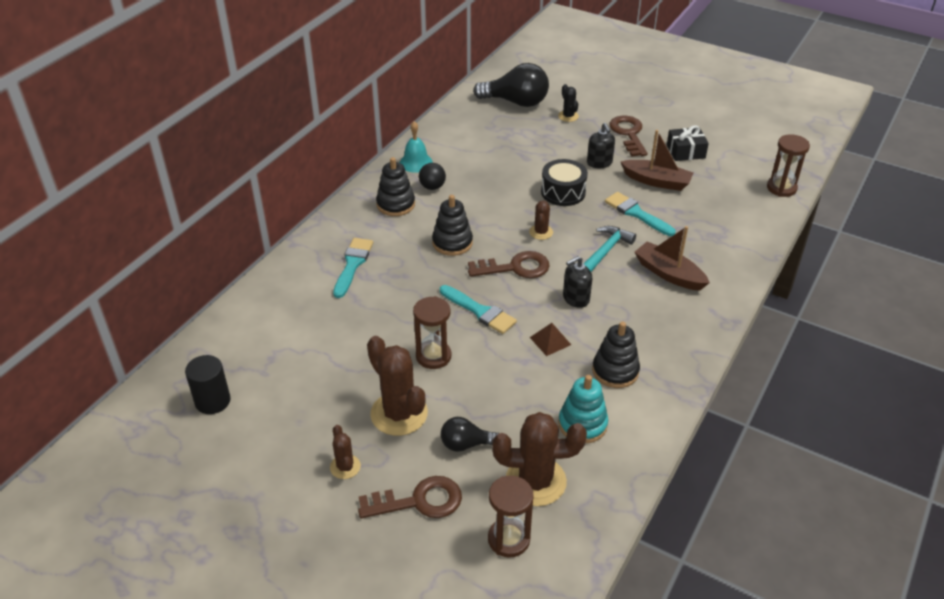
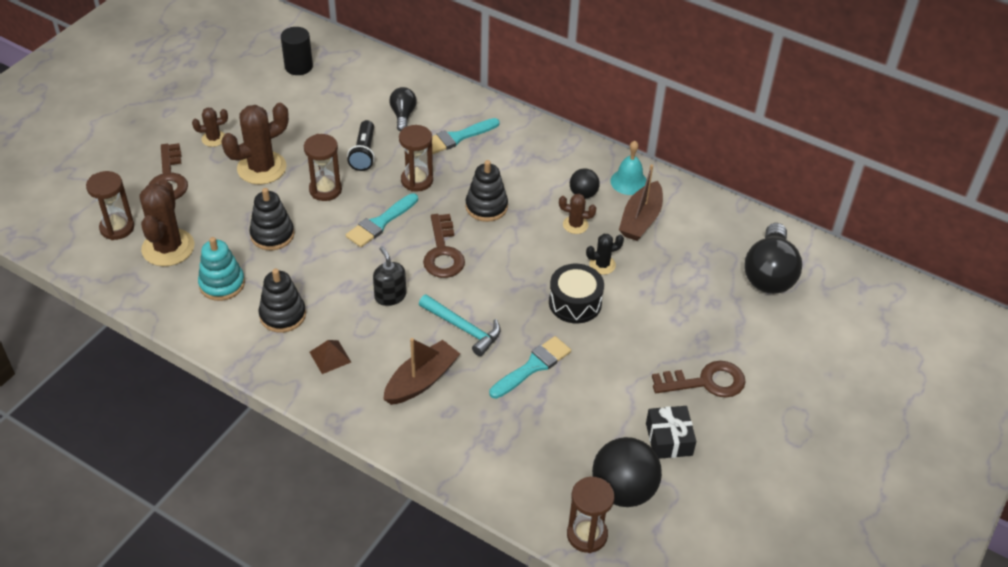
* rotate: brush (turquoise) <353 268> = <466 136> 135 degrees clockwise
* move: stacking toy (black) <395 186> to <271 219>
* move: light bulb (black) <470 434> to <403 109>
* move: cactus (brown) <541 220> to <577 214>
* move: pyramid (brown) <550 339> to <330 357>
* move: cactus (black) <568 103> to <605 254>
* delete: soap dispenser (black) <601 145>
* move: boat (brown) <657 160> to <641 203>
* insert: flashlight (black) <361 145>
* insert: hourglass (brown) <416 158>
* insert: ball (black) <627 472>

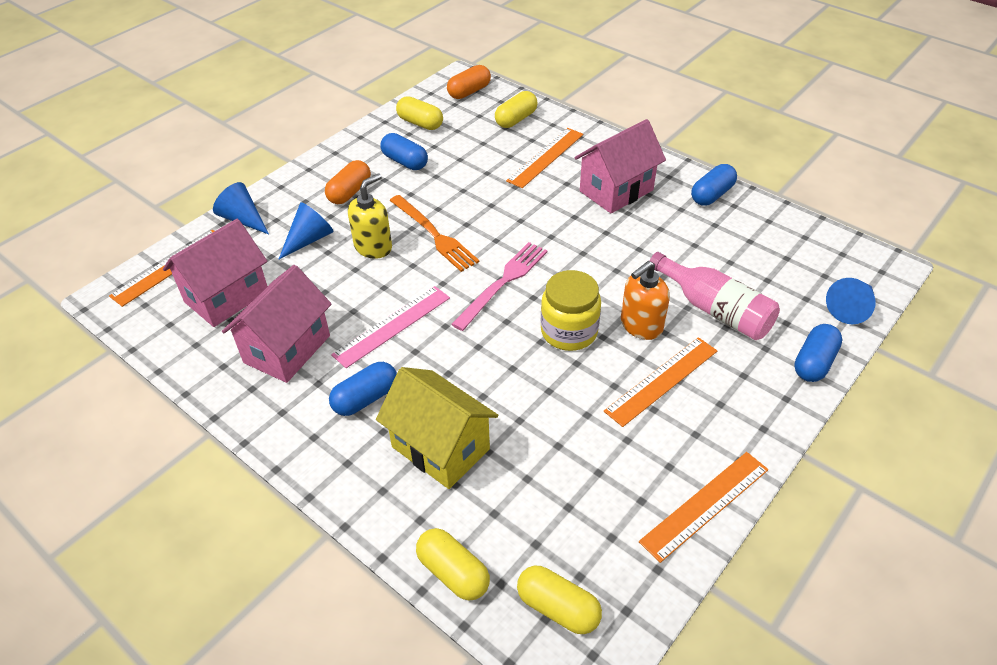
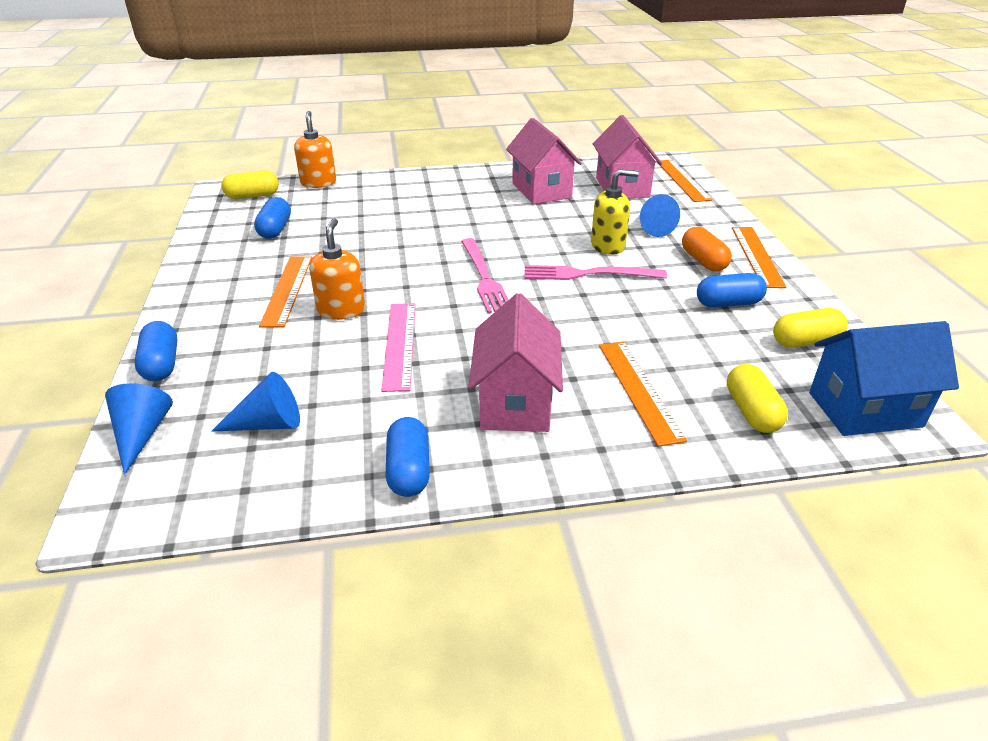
* move: cone (blue) <241 208> to <256 401>
* move: capsule (blue) <363 389> to <272 218>
* move: ruler (pink) <390 327> to <398 347>
* rotate: soap dispenser (yellow) <370 216> = <615 212> 90 degrees counterclockwise
* delete: house (yellow) <437 428>
* recolor: fork (orange) <434 233> to fork (pink) <595 272>
* replace: capsule (yellow) <453 564> to soap dispenser (orange) <315 149>
* replace: capsule (orange) <469 82> to house (blue) <884 378>
* delete: jar (yellow) <571 310>
* move: ruler (orange) <703 507> to <759 257>
* delete: bottle (pink) <715 296>

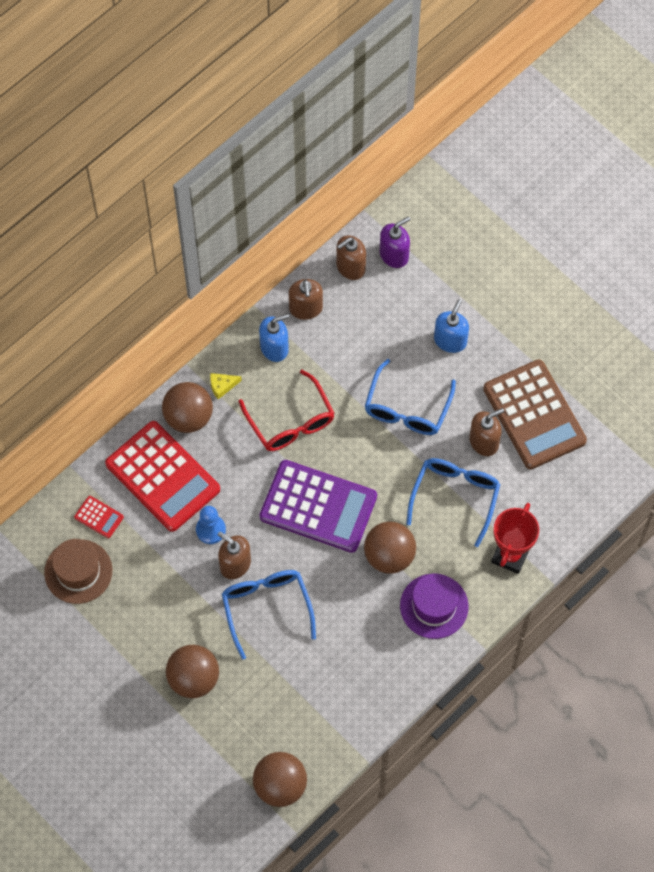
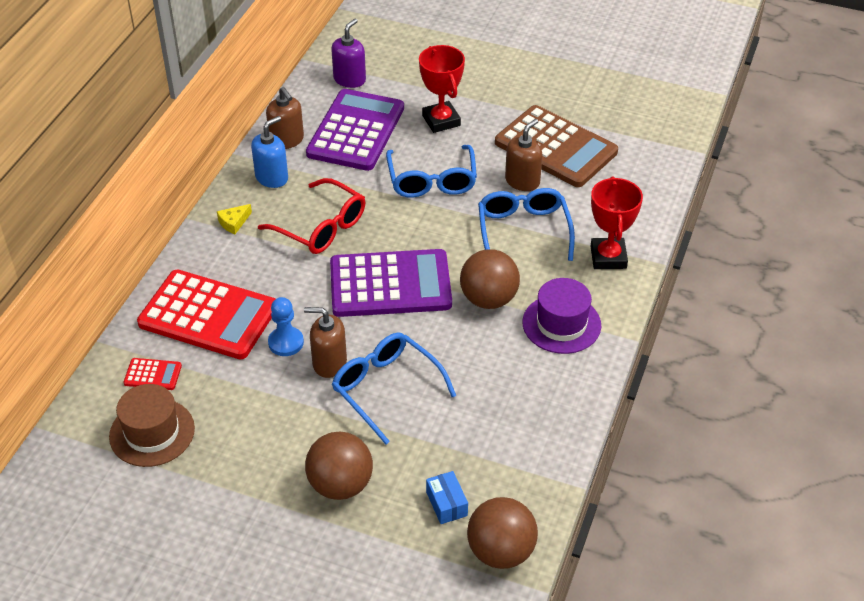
* delete: ball (brown) <187 407>
* delete: soap dispenser (brown) <351 257>
* replace: soap dispenser (blue) <451 326> to trophy (red) <442 89>
* insert: calculator (purple) <355 130>
* insert: box (blue) <447 497>

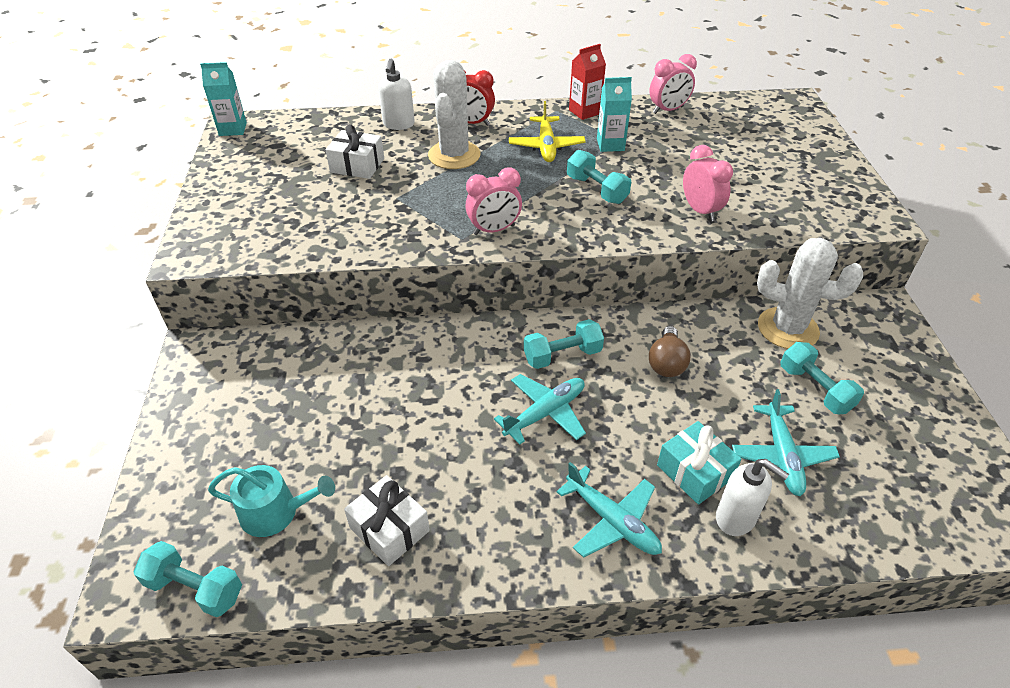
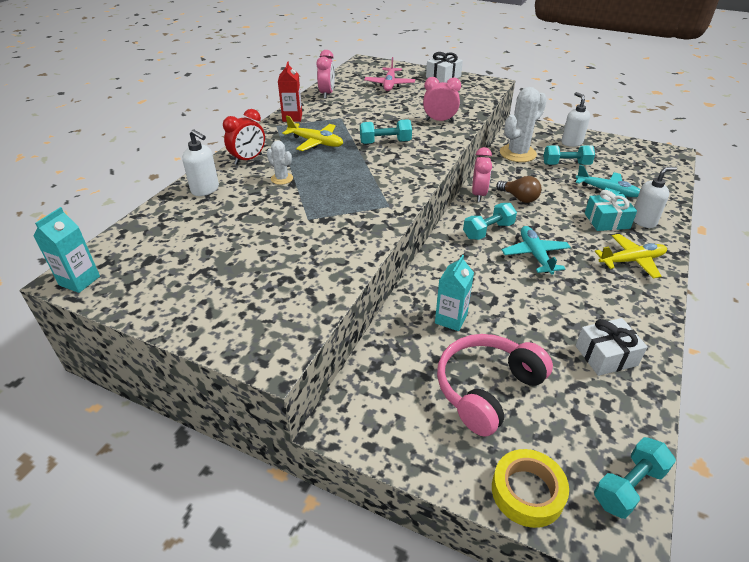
* delete: watering can (turquoise) <271 501>
* move: gift (white) <354 151> to <444 67>
* resize: cactus (white) <454 114> = <279 162> x0.49
* move: clock (pink) <493 201> to <482 174>
* rotate: dumbbell (turquoise) <564 344> = <490 221> 45 degrees clockwise
* recolor: plane (turquoise) <609 510> to plane (yellow) <631 256>
* move: carton (turquoise) <614 114> to <454 293>
* insert: plane (pink) <389 74>
* insert: headphones (pink) <495 385>
* insert: tape (yellow) <530 488>
* insert: soap dispenser (white) <575 119>

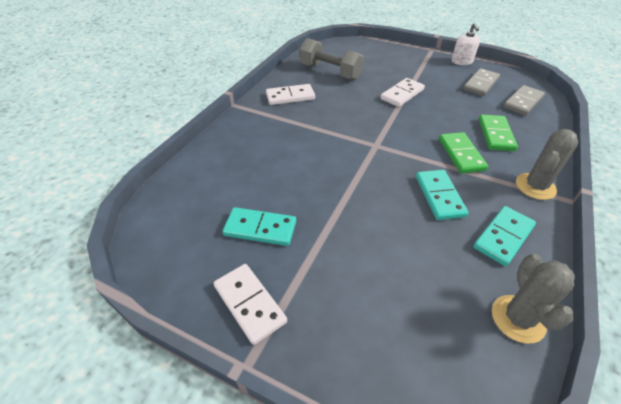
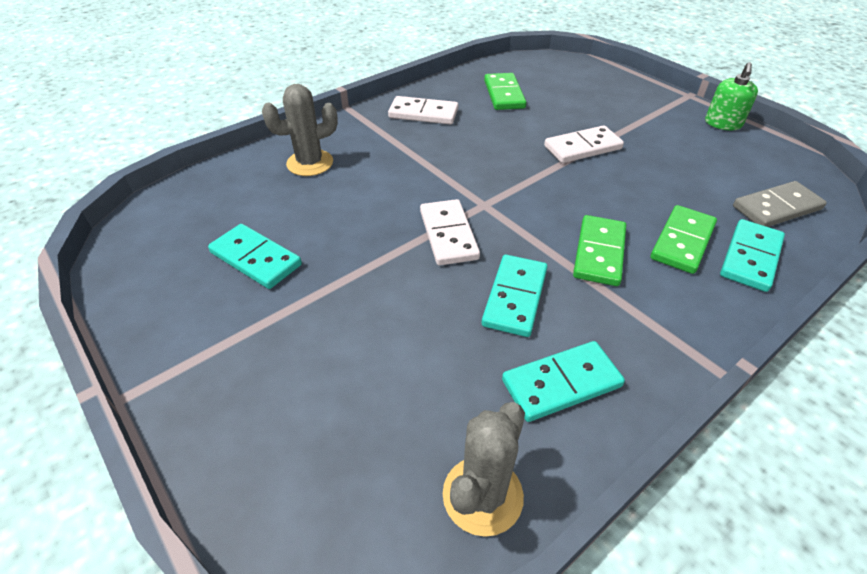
* move: domino (white) <250 304> to <450 232>
* replace: dumbbell (grey) <331 59> to domino (green) <505 91>
* recolor: soap dispenser (white) <465 44> to soap dispenser (green) <731 96>
* delete: domino (grey) <481 82>
* move: cactus (grey) <547 164> to <300 130>
* insert: domino (turquoise) <752 255>

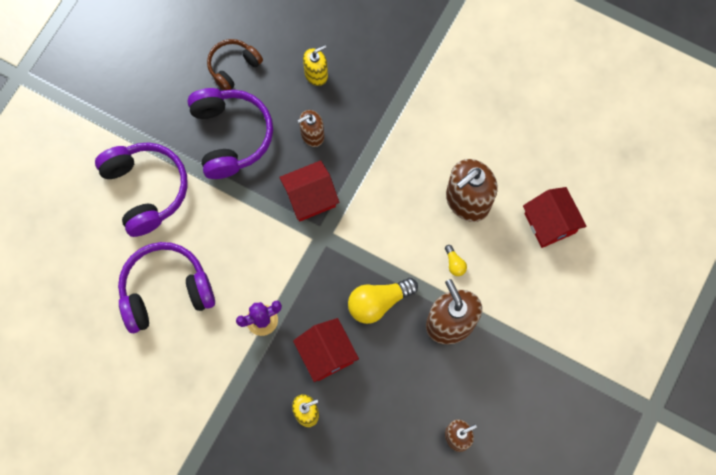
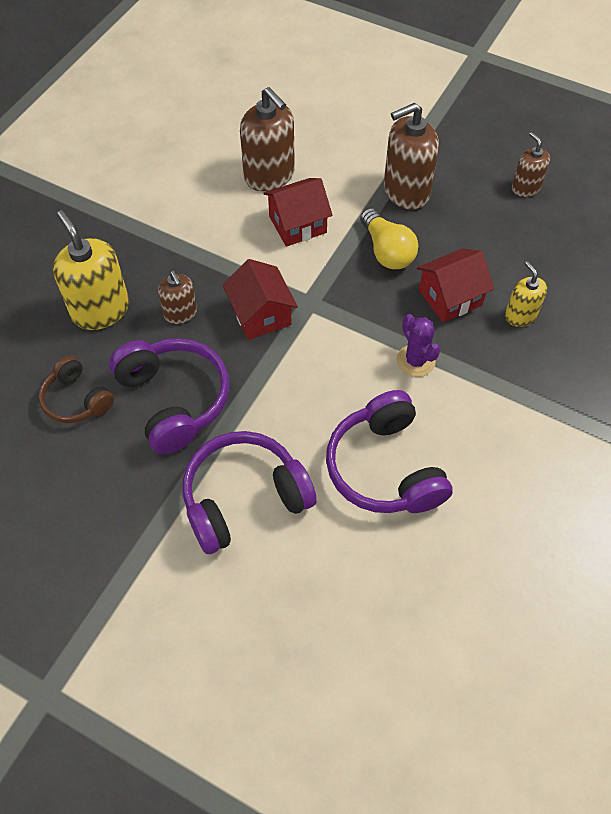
* rotate: headphones (purple) <230 133> = <169 396> 75 degrees clockwise
* resize: soap dispenser (yellow) <315 65> = <91 270> x1.76
* delete: light bulb (yellow) <456 260>
* move: house (red) <555 217> to <297 212>

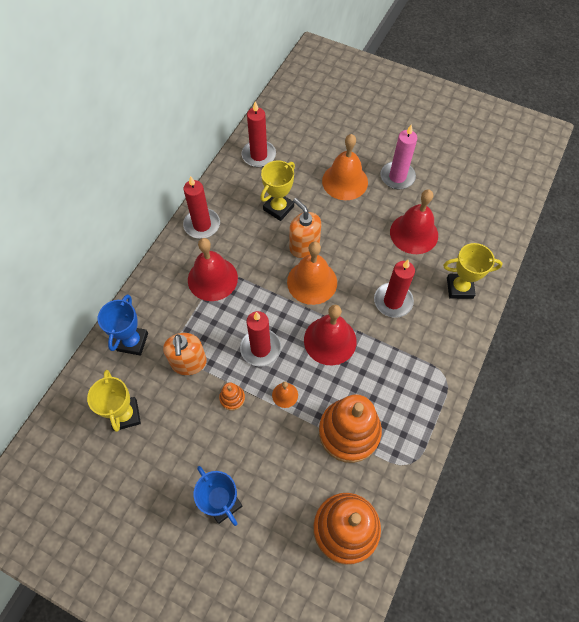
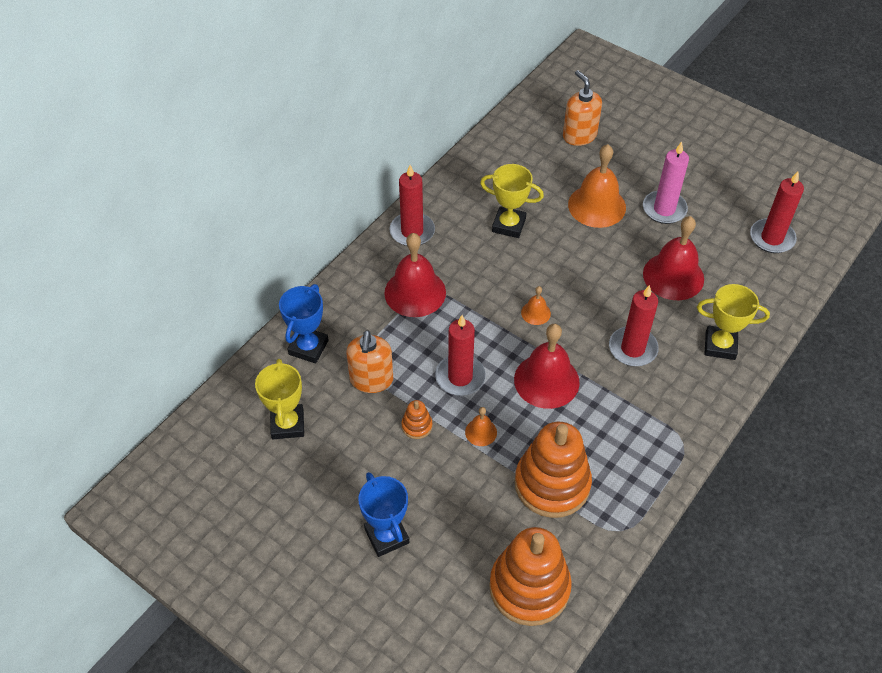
* move: candle (red) <259 134> to <777 212>
* rotate: trophy (yellow) <277 190> = <512 201> 60 degrees clockwise
* resize: bell (orange) <312 273> = <536 305> x0.47
* move: soap dispenser (orange) <305 228> to <582 108>

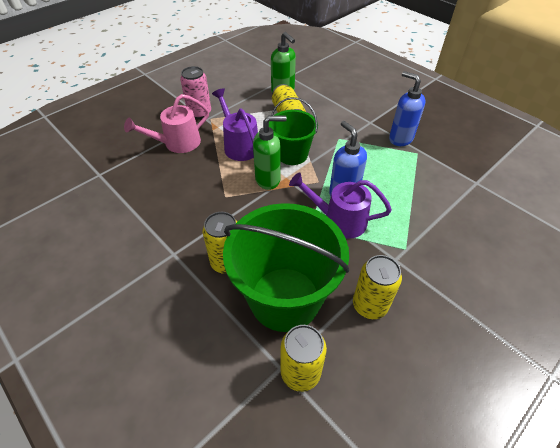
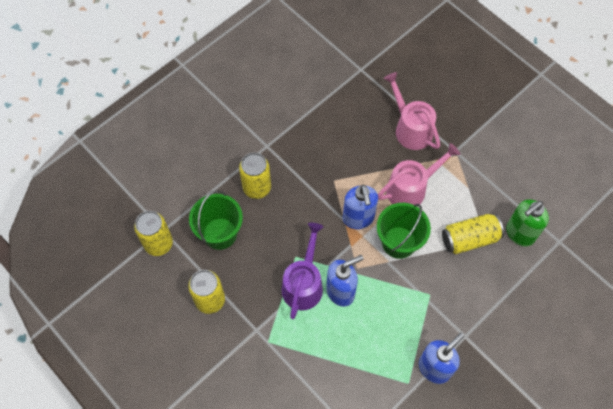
* delete: can (pink) <195 92>
* recolor: watering can (purple) <235 124> to watering can (pink) <419 174>
* resize: bucket (green) <286 267> = <216 220> x0.59
* recolor: soap dispenser (green) <270 153> to soap dispenser (blue) <360 207>

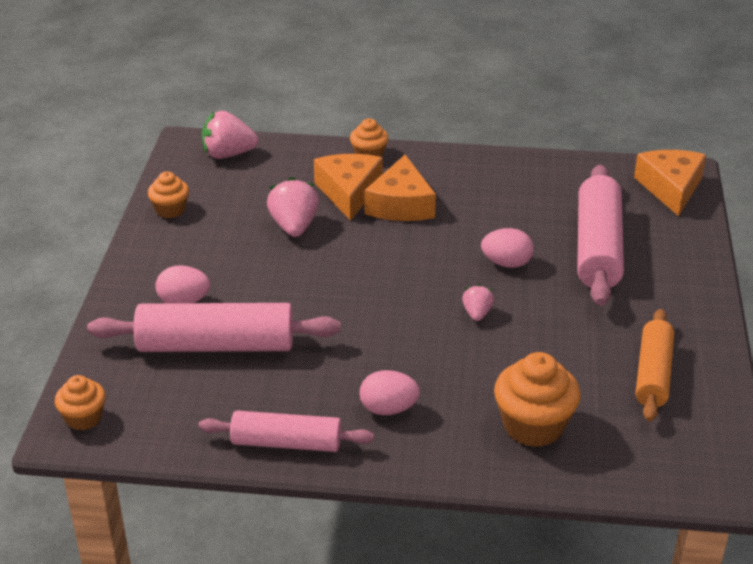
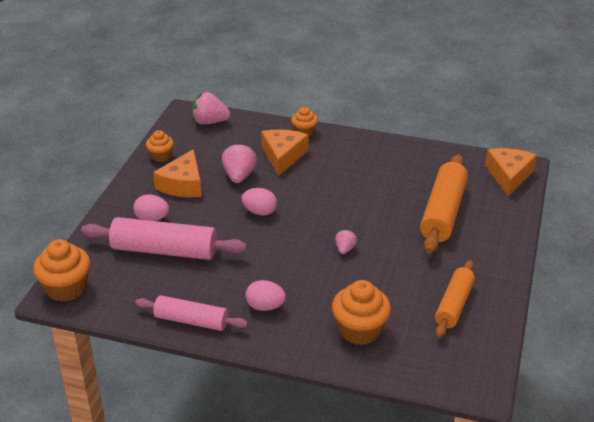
* resize: cupcake (orange) <80 403> = <61 270> x1.68
* move: cheese (orange) <400 188> to <177 173>
* move: egg (pink) <507 248> to <259 202>
* recolor: rolling pin (pink) <600 235> to rolling pin (orange) <444 204>

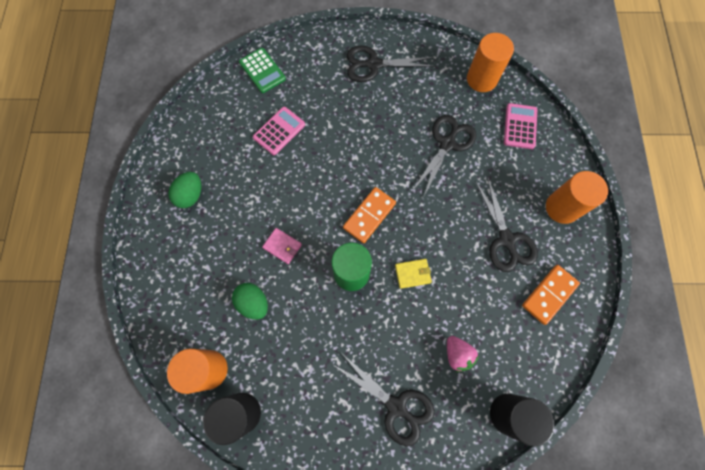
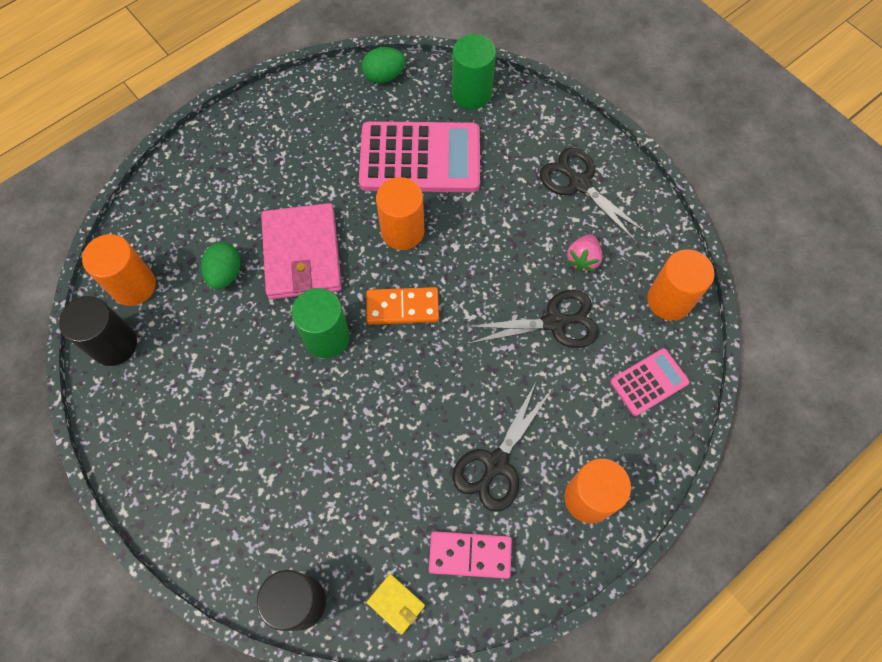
* move: egg (green) <185 190> to <384 65>
* replace: calculator (green) <262 70> to cylinder (green) <474 71>
* resize: calculator (pink) <279 131> = <419 156> x1.97
* resize: wallet (pink) <282 246> = <301 251> x2.36
* delete: scissors (black) <384 400>
* move: wallet (yellow) <413 274> to <396 604>
* move: strawberry (pink) <463 354> to <584 253>
* recolor: domino (orange) <551 295> to domino (pink) <470 555>
* insert: cylinder (orange) <400 213>

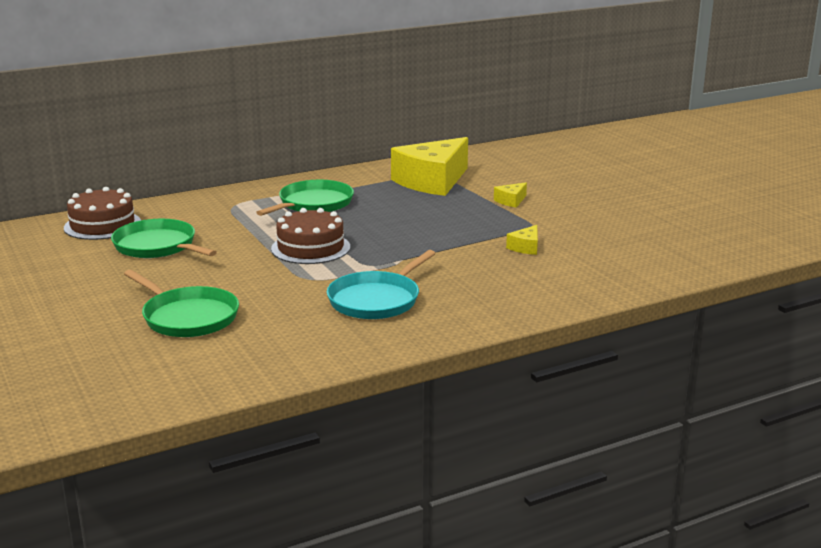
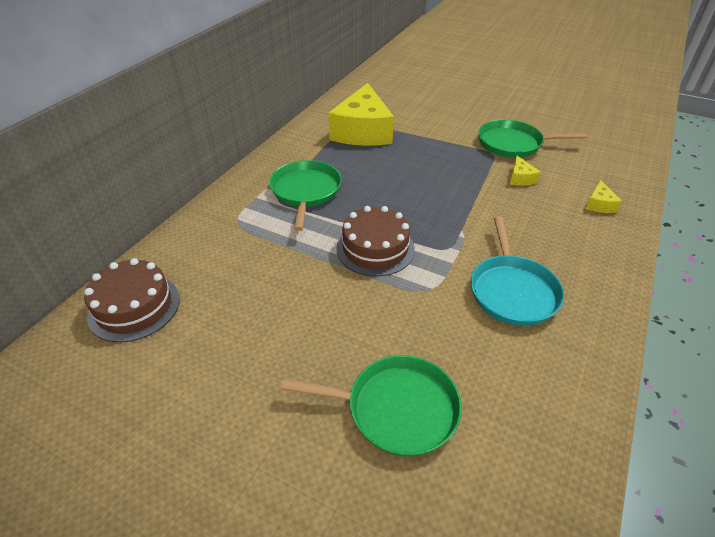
* move: pan (green) <164 238> to <532 138>
* move: cheese (yellow) <510 195> to <604 196>

